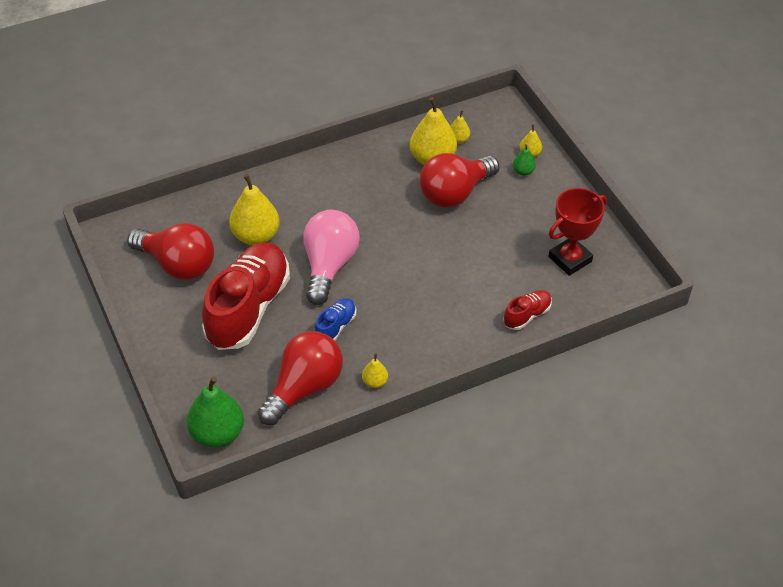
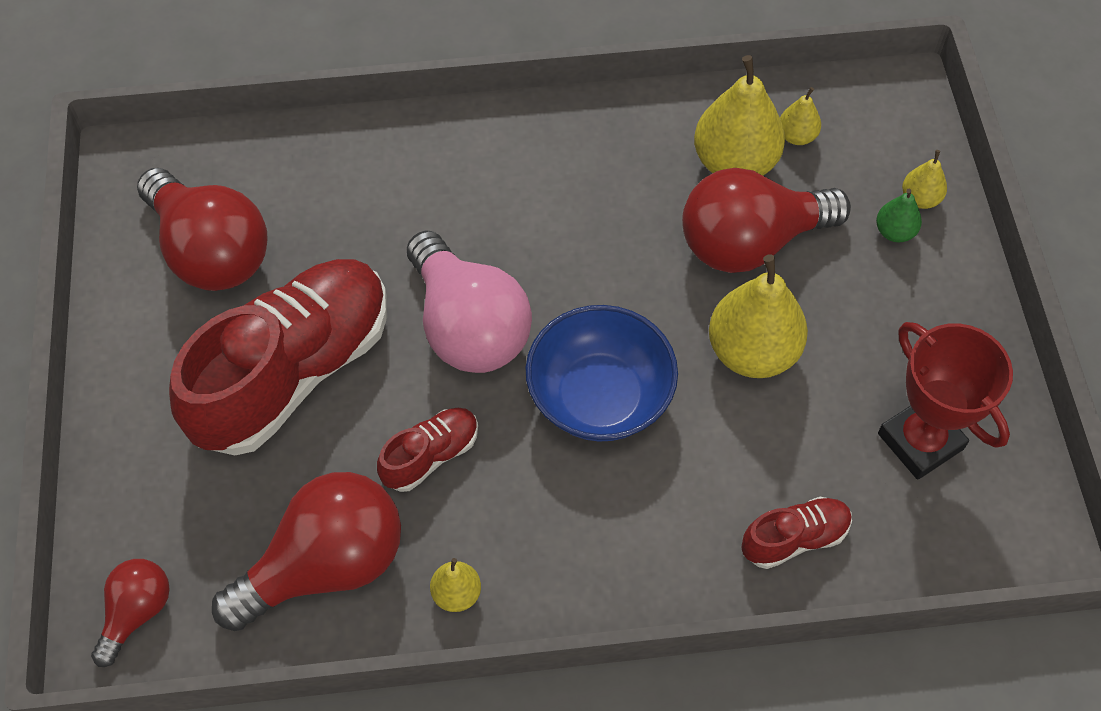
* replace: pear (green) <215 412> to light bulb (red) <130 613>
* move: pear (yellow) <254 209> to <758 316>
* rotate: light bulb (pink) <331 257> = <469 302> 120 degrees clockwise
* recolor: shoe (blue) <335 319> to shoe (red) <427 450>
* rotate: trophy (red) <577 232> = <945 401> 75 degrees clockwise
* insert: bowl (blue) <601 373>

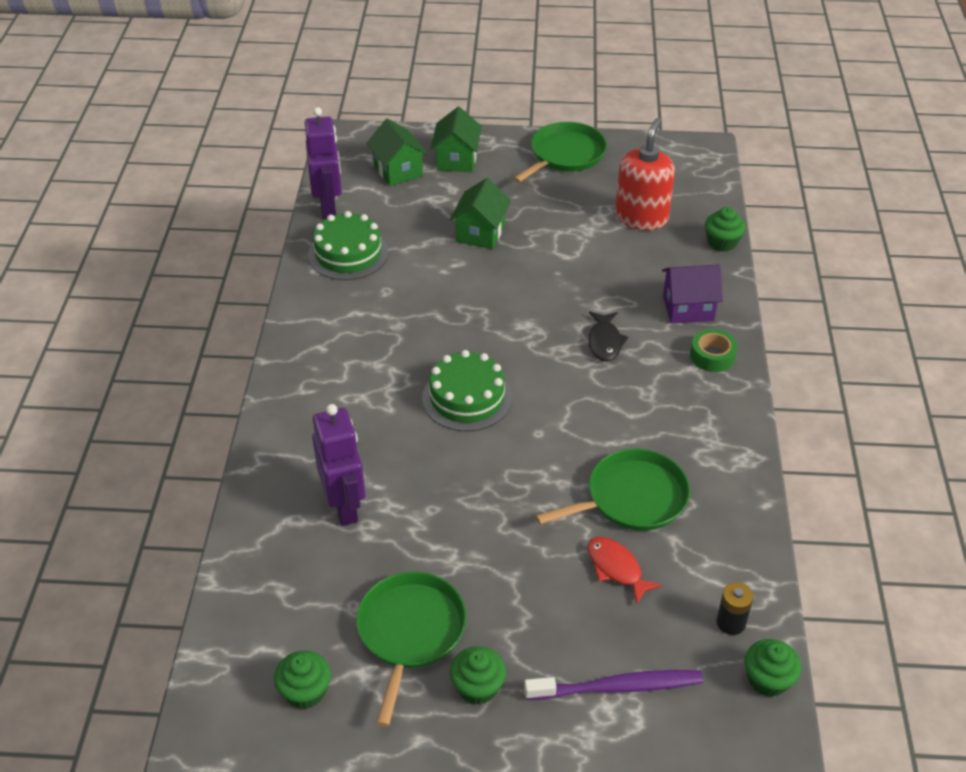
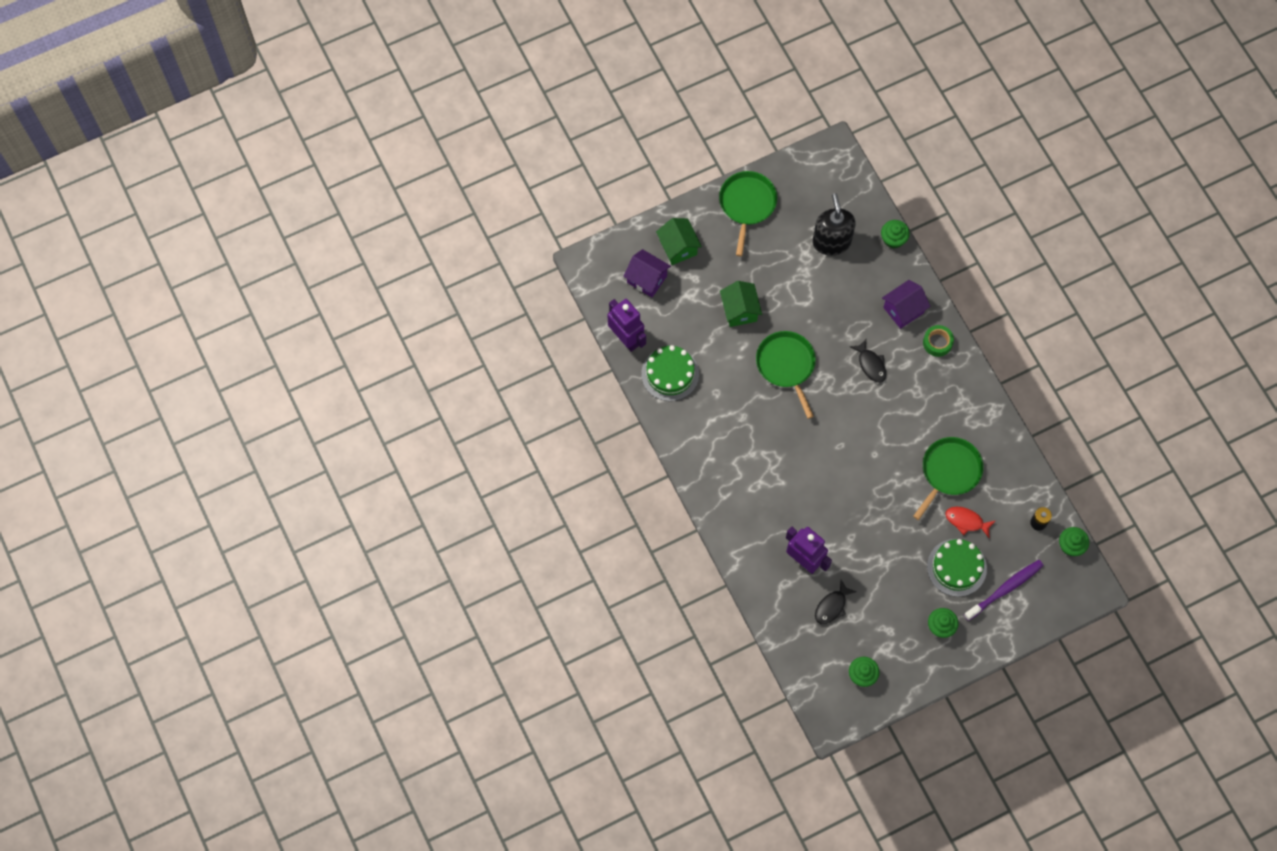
* move: pan (green) <411 649> to <786 375>
* recolor: house (green) <397 152> to house (purple) <647 273>
* move: cake (green) <467 390> to <957 568>
* recolor: soap dispenser (red) <645 174> to soap dispenser (black) <834 224>
* insert: fish (black) <836 602>

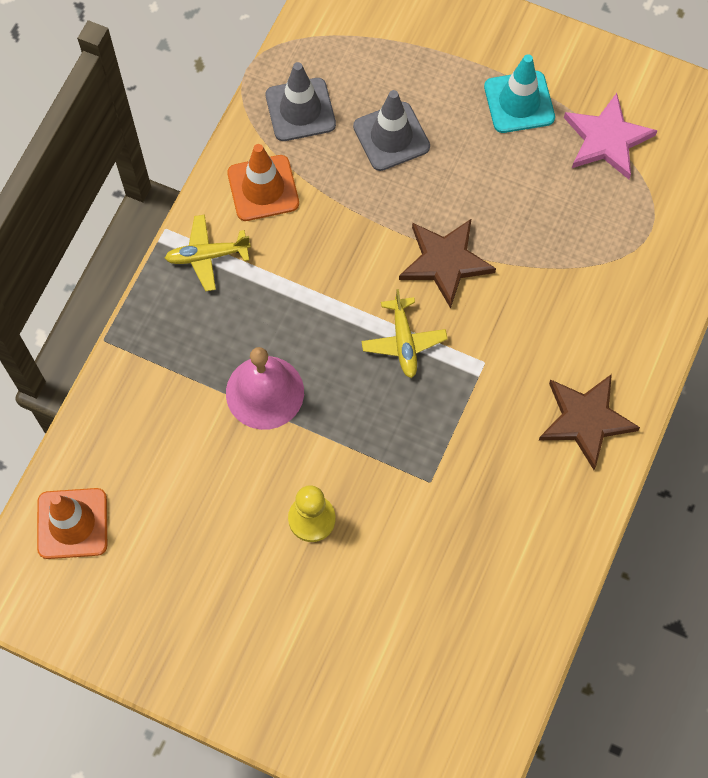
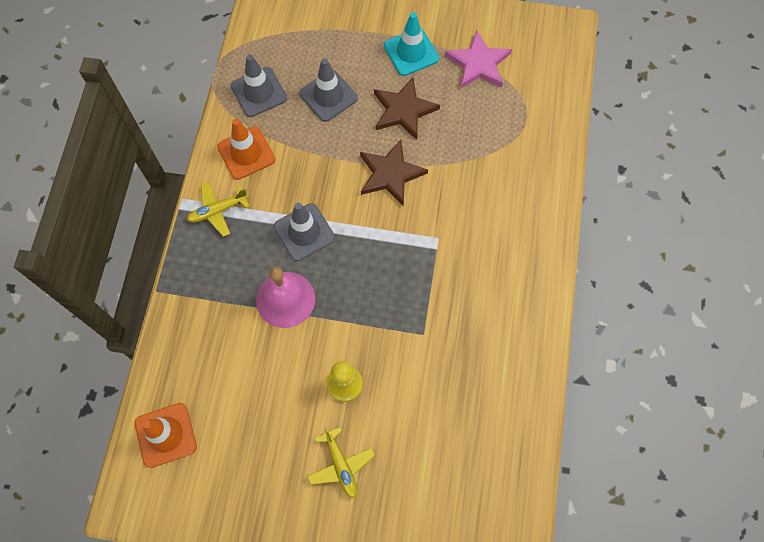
* move: plane (yellow) <404 333> to <341 462>
* move: star (brown) <589 422> to <407 108>
* insert: traffic cone (grey) <304 232>

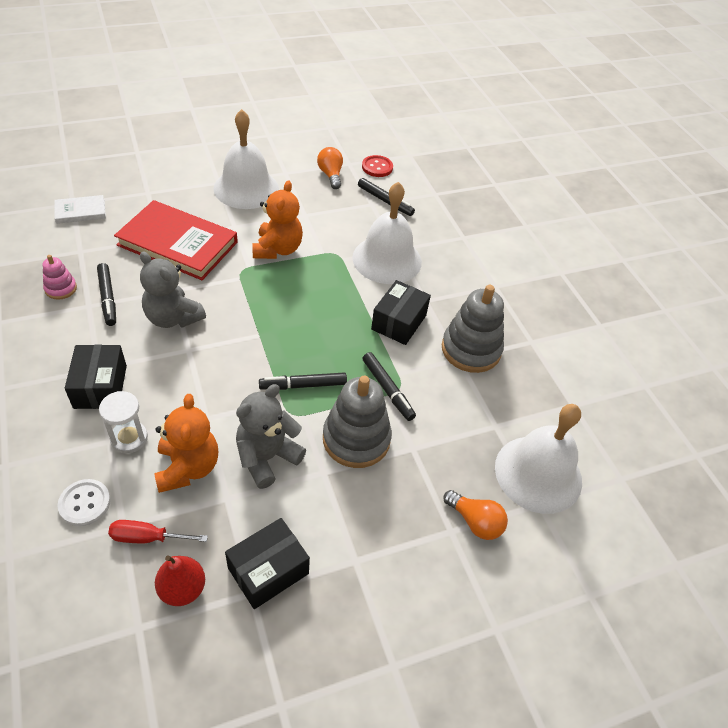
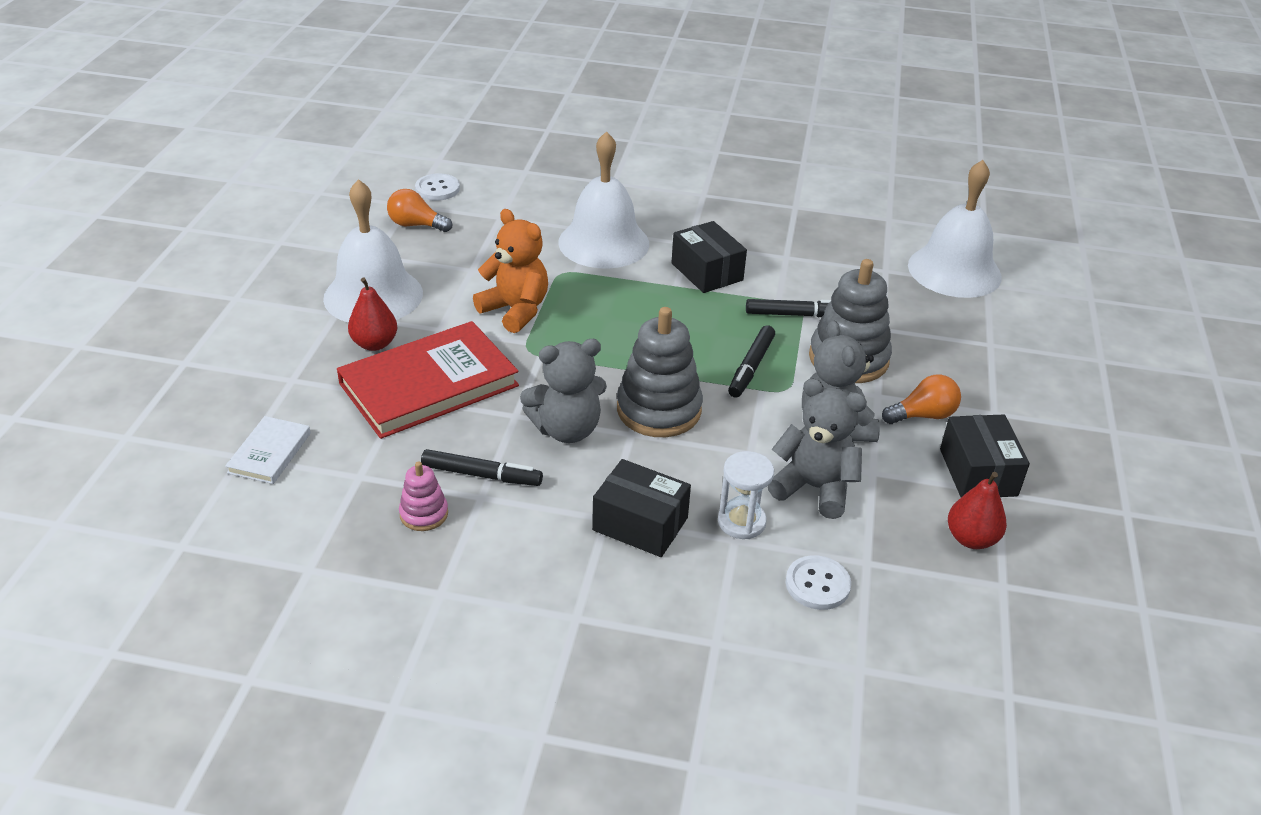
* delete: screwdriver (red) <158 531>
* recolor: teddy bear (orange) <186 443> to teddy bear (grey) <817 448>
* delete: marker (black) <386 197>
* recolor: button (red) <377 166> to button (white) <437 187>
* move: stacking toy (grey) <473 329> to <660 372>
* move: light bulb (orange) <475 515> to <921 399>
* insert: pear (red) <372 314>

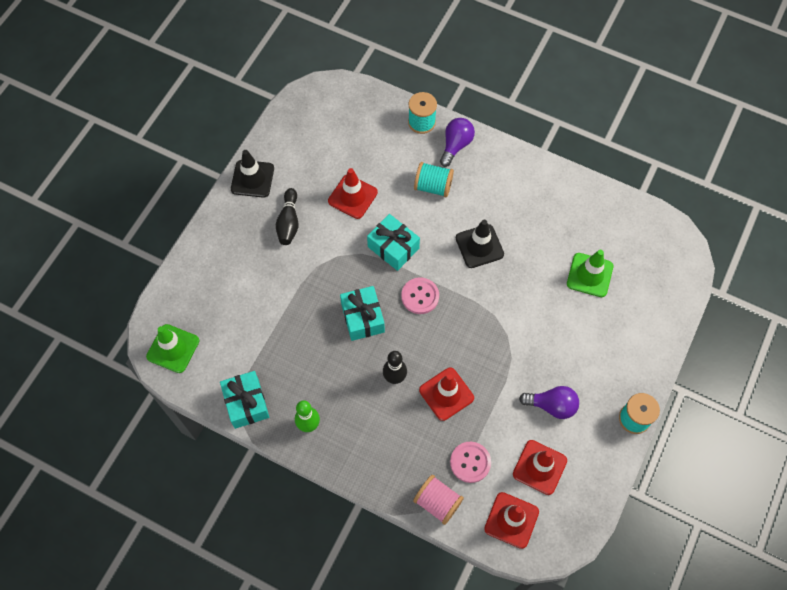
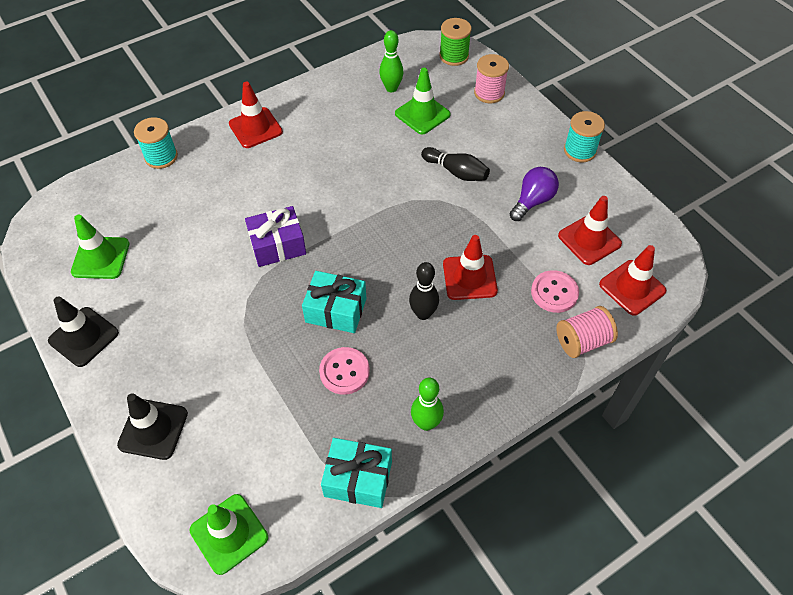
* move: bowling pin (black) <287 216> to <455 164>
* move: traffic cone (red) <353 193> to <256 115>
* recolor: gift (turquoise) <393 242> to gift (purple) <275 236>
* move: button (pink) <420 295> to <344 371>
* delete: spool (turquoise) <434 179>
* delete: light bulb (purple) <457 142>
* move: traffic cone (black) <480 244> to <152 426>
* insert: traffic cone (green) <100 247>
* insert: bowling pin (green) <391 61>
* insert: spool (green) <455 42>
* insert: spool (pink) <491 78>

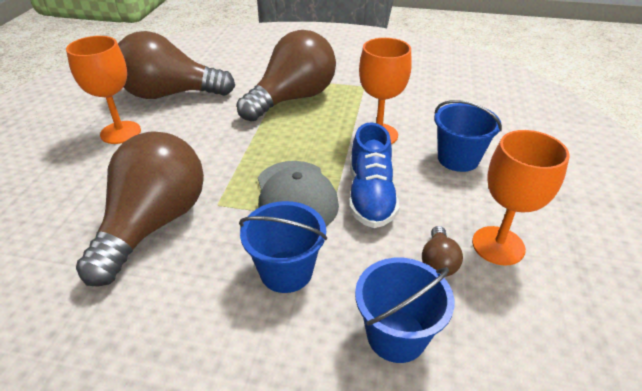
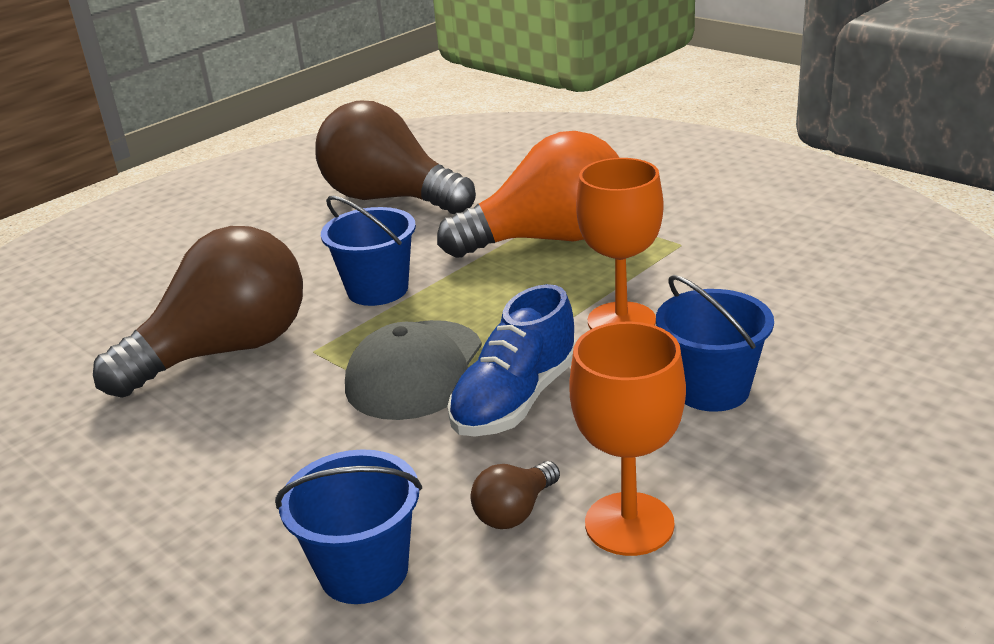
* delete: goblet (orange) <103 90>
* recolor: light bulb (brown) <286 76> to light bulb (orange) <528 194>
* move: bucket (blue) <283 247> to <368 251>

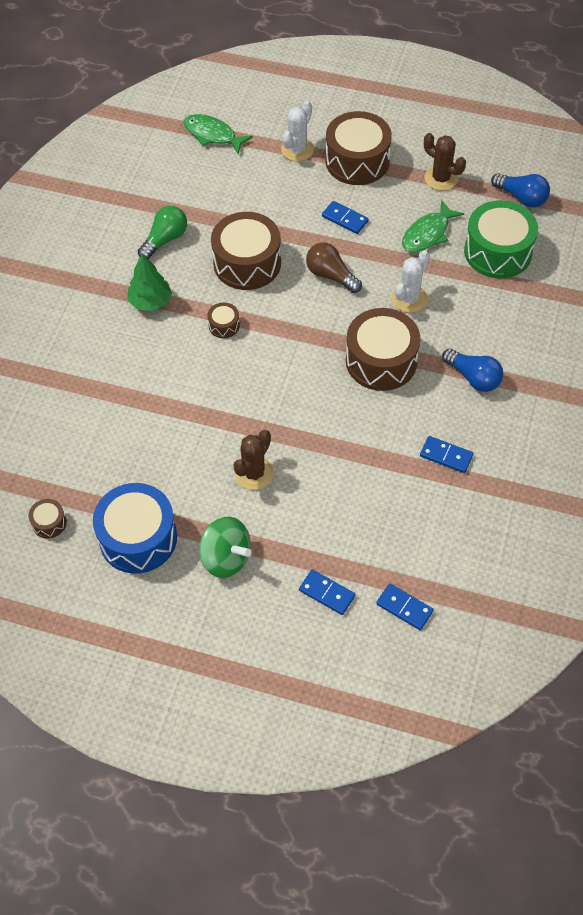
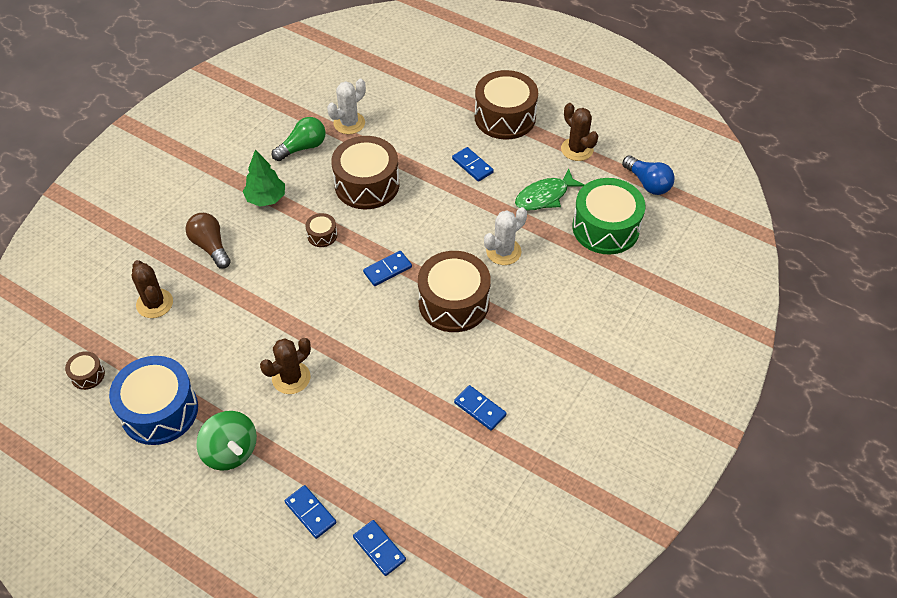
* delete: fish (green) <218 134>
* move: cactus (white) <297 131> to <346 106>
* move: light bulb (brown) <334 267> to <208 241>
* delete: light bulb (blue) <472 370>
* insert: cactus (brown) <152 289>
* insert: domino (blue) <387 268>

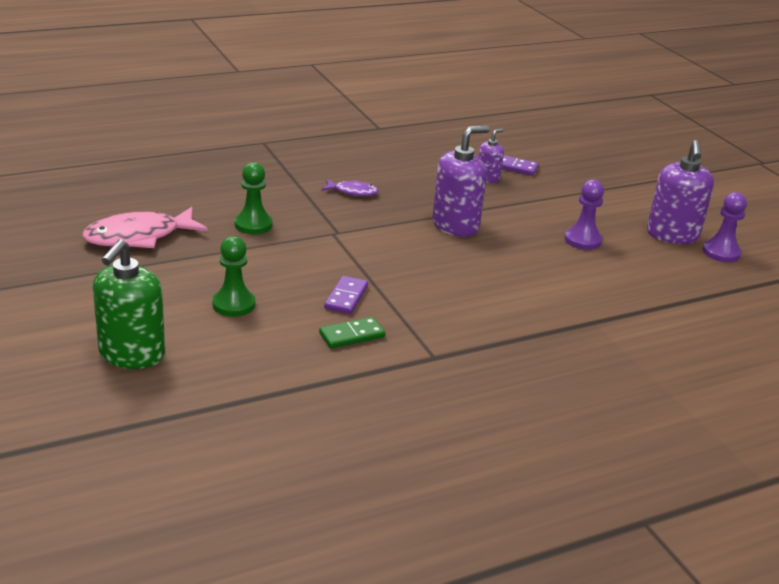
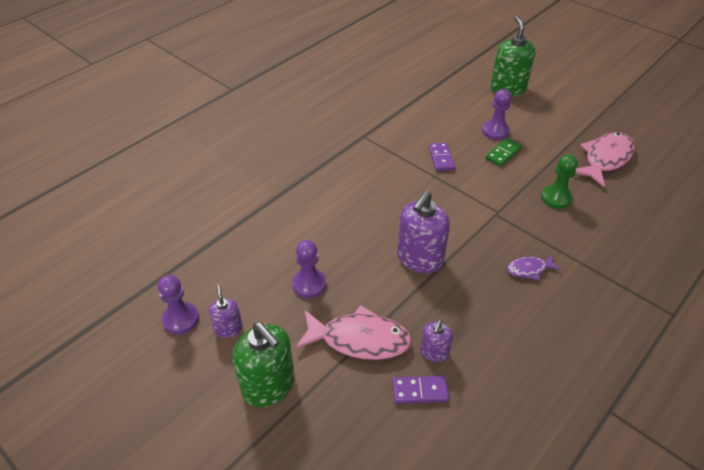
* recolor: pawn (green) <233 276> to pawn (purple) <496 114>
* move: domino (green) <352 333> to <503 152>
* resize: soap dispenser (purple) <680 192> = <225 311> x0.53
* insert: soap dispenser (green) <264 364>
* insert: fish (pink) <353 332>

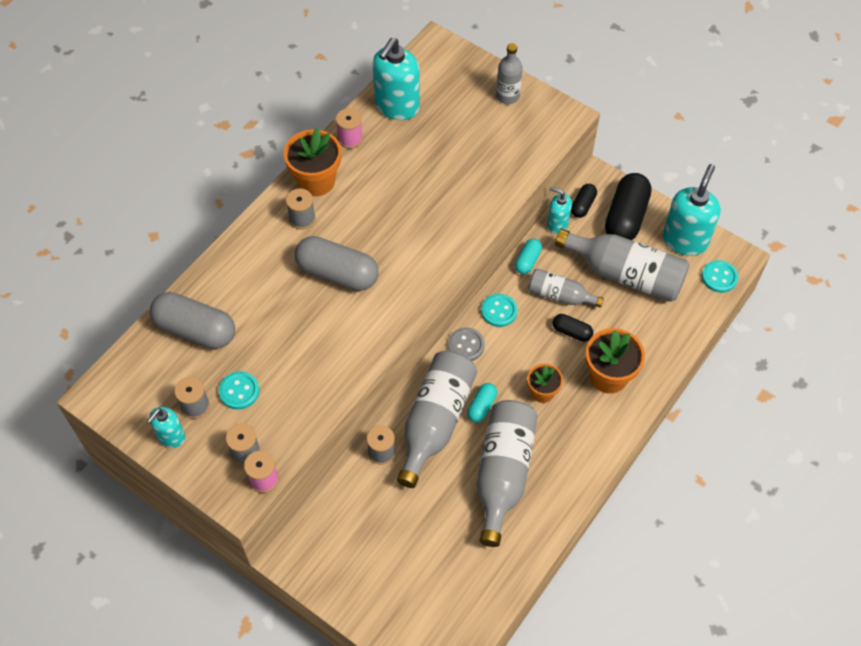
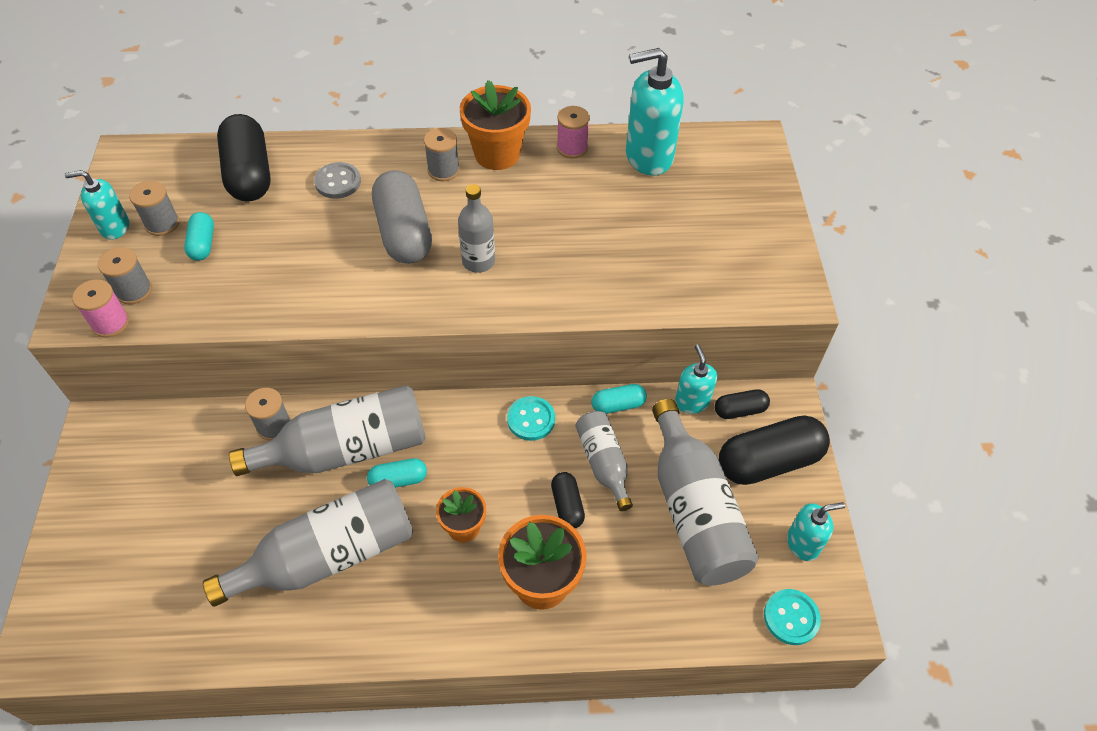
* recolor: capsule (grey) <192 320> to capsule (black) <244 157>
* replace: button (turquoise) <239 390> to capsule (turquoise) <199 236>
* move: button (grey) <466 344> to <337 180>
* move: bottle (grey) <509 73> to <476 228>
* resize: soap dispenser (turquoise) <692 210> = <816 531> x0.56

